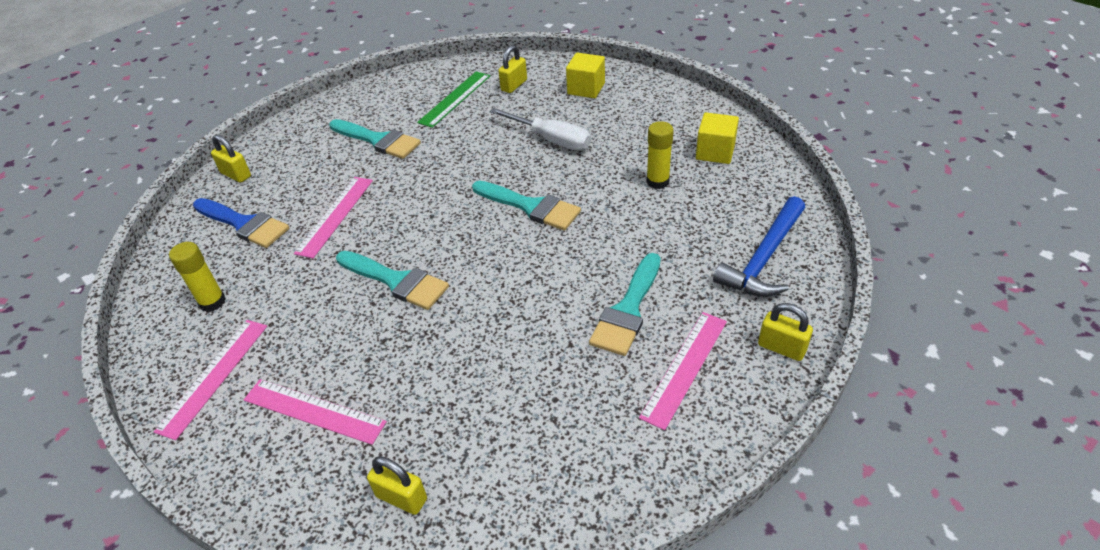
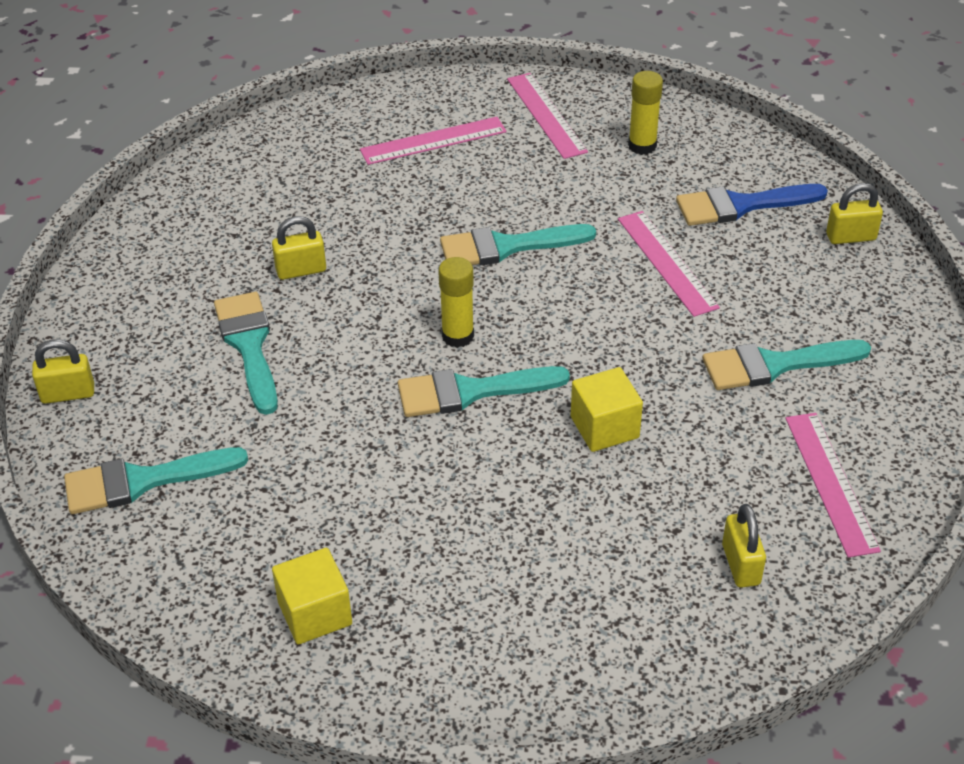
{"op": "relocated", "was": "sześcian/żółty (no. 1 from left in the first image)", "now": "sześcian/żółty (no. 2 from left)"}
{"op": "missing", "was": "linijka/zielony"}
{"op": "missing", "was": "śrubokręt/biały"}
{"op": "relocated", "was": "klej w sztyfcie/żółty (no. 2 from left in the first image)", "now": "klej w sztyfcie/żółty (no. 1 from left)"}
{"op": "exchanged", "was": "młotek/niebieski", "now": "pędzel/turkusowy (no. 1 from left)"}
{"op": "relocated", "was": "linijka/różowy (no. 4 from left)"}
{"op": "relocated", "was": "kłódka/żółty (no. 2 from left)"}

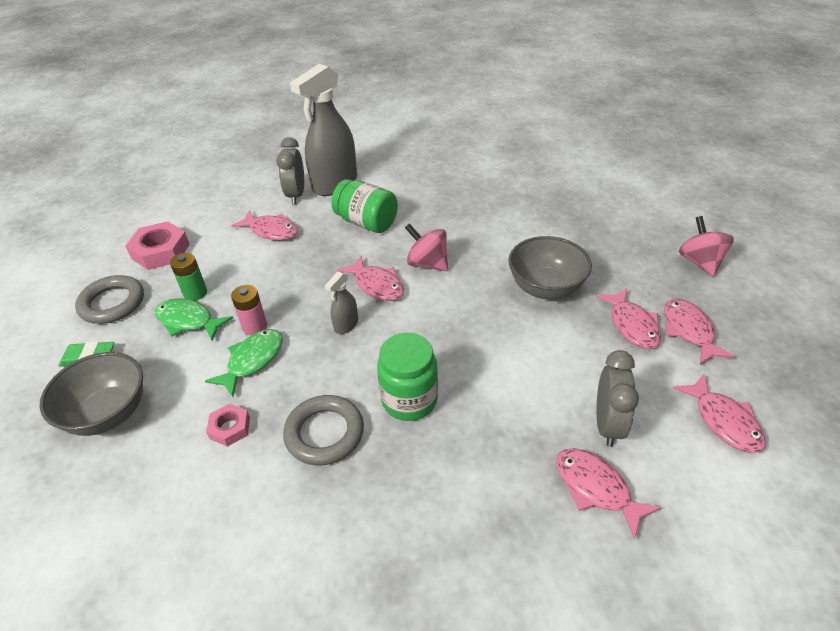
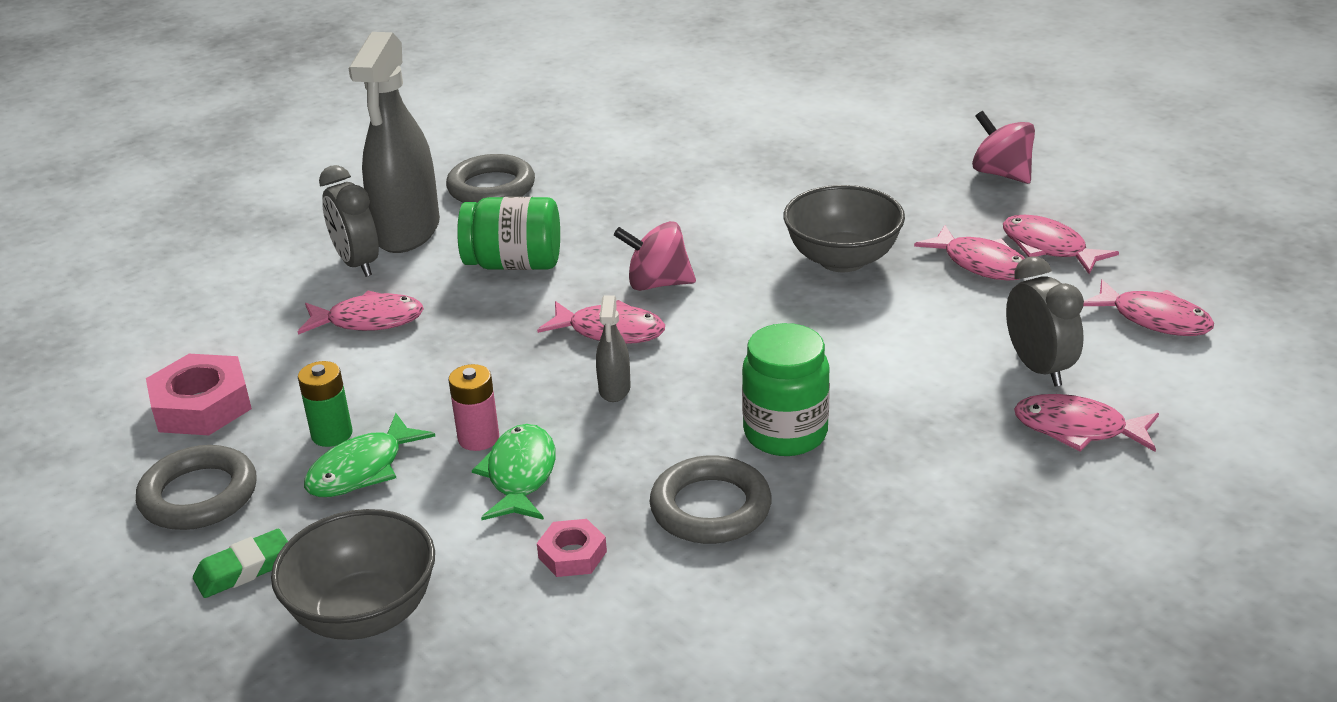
{"op": "spun", "was": "ryba/zielony (no. 1 from left)", "clockwise": -45}
{"op": "appeared", "now": "pierścień/szary (no. 2 from left)"}

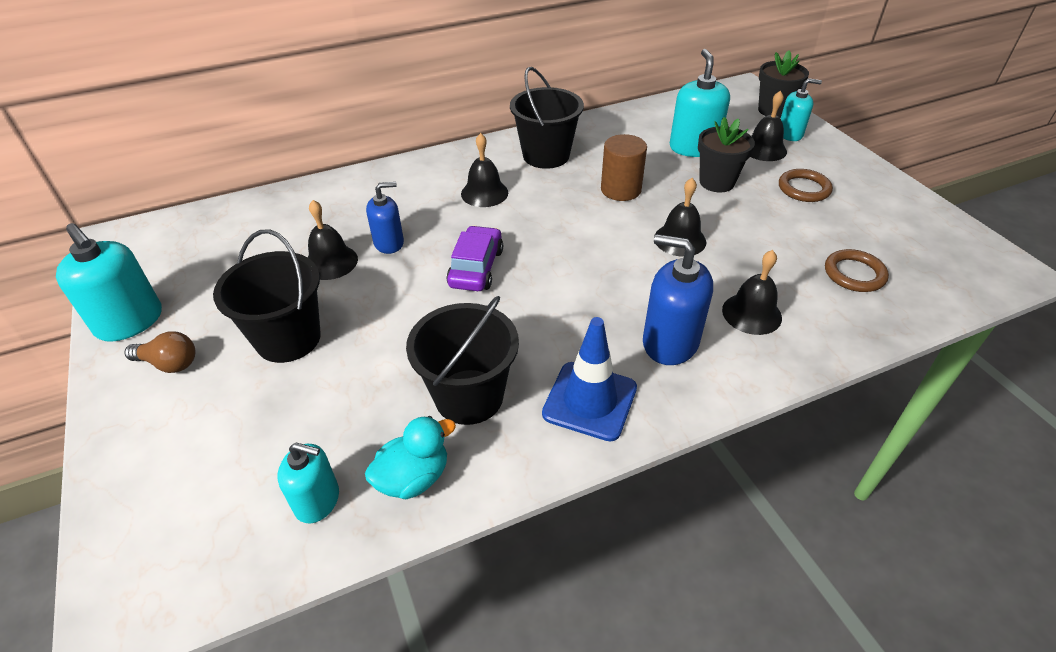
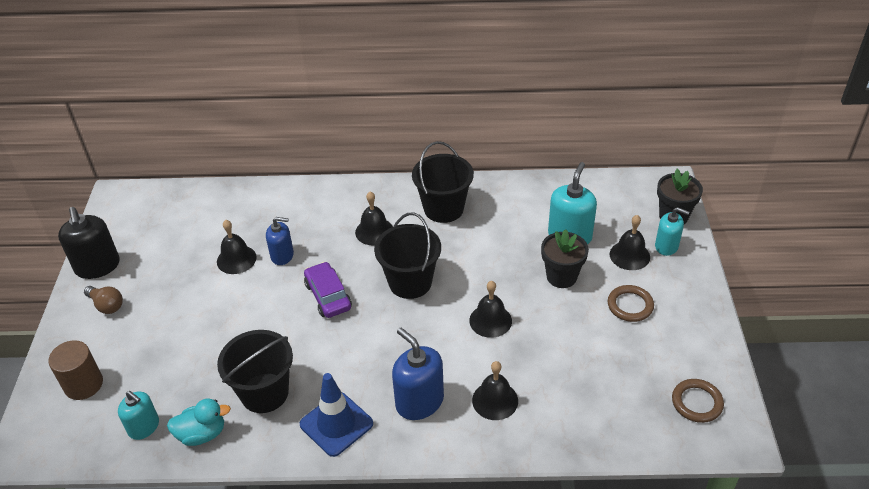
{"op": "relocated", "was": "walec/brązowy"}
{"op": "colour", "was": "dozownik mydła/turkusowy (no. 1 from left)", "now": "dozownik mydła/czarny"}
{"op": "spun", "was": "samochód/fioletowy", "clockwise": -60}
{"op": "relocated", "was": "wiadro/czarny (no. 1 from left in the first image)", "now": "wiadro/czarny (no. 2 from left)"}
{"op": "relocated", "was": "pierścień/brązowy (no. 2 from left)"}

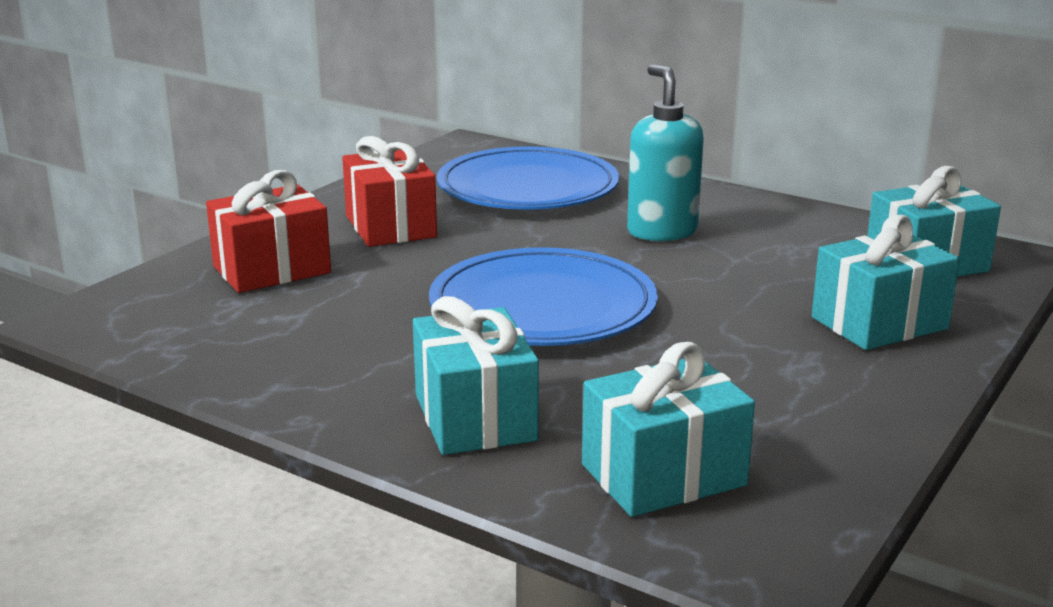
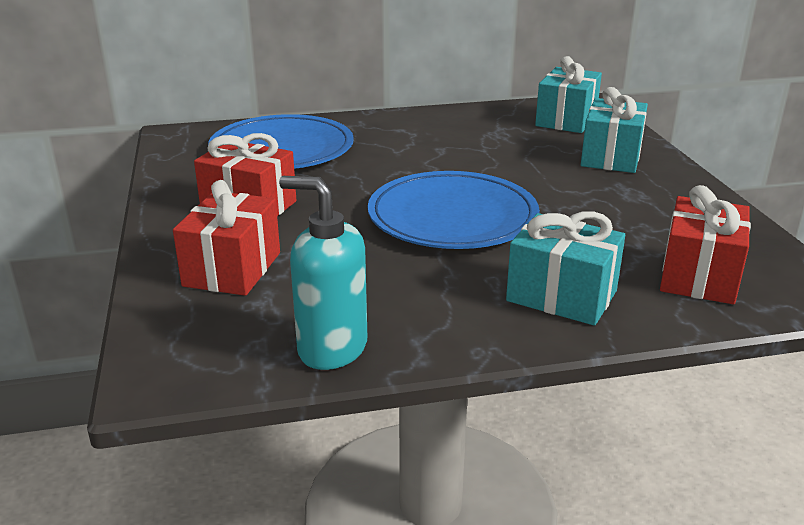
{"op": "relocated", "was": "dozownik mydła/turkusowy"}
{"op": "colour", "was": "prezent/turkusowy (no. 2 from left)", "now": "prezent/czerwony (no. 3 from left)"}

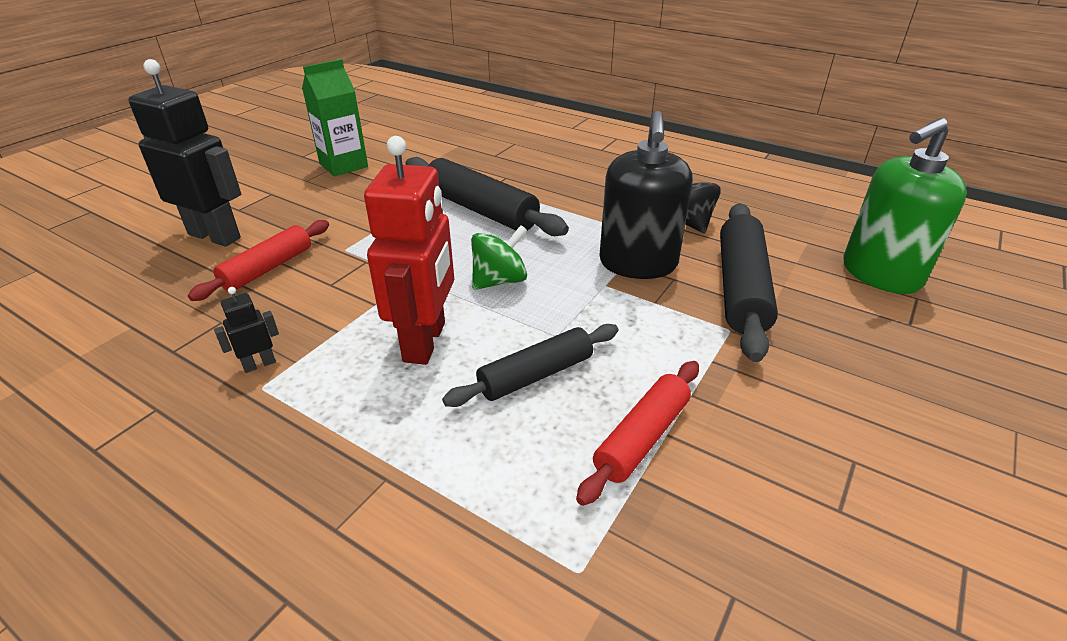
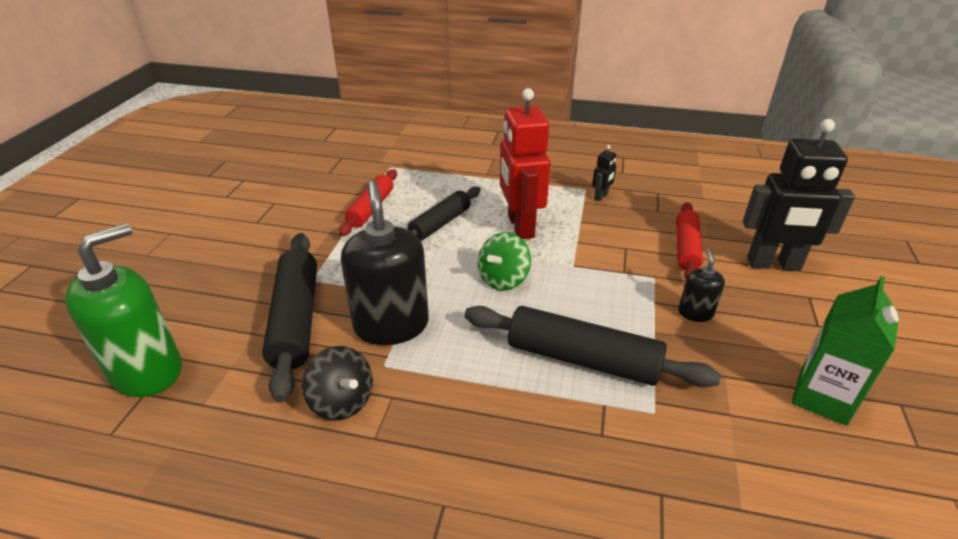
{"op": "appeared", "now": "dozownik mydła/czarny (no. 2 from left)"}

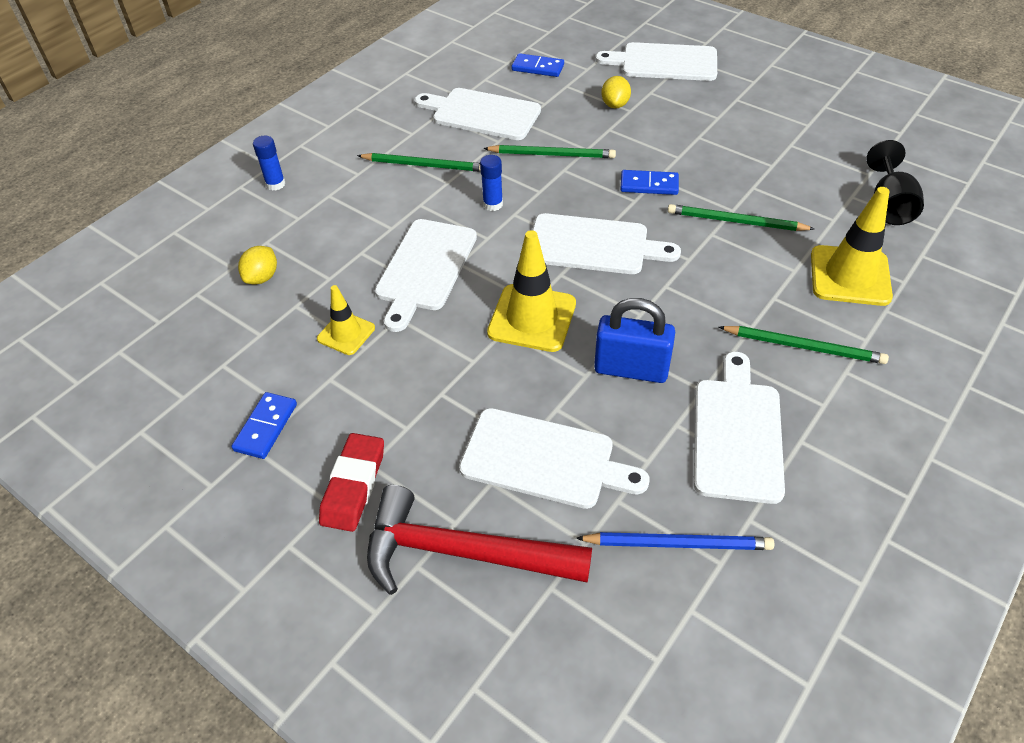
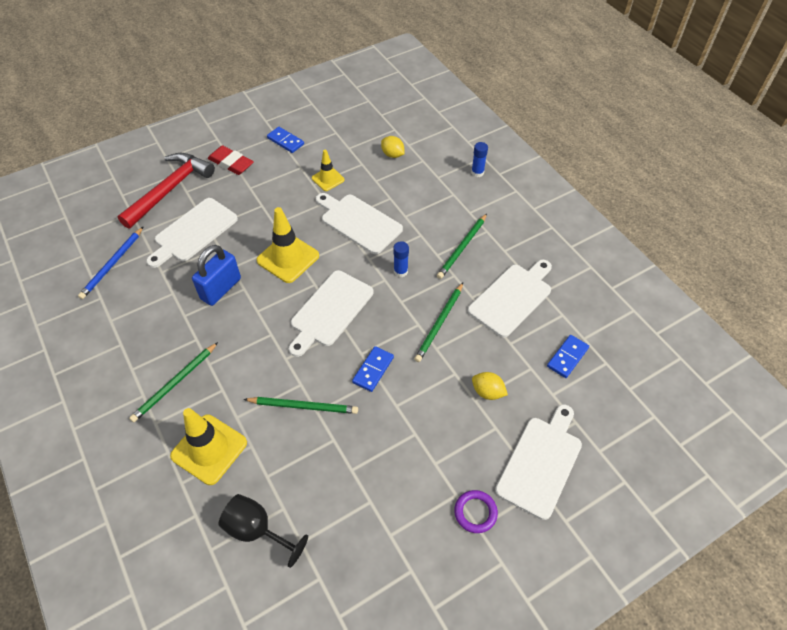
{"op": "spun", "was": "ołówek/zielony (no. 3 from left in the first image)", "clockwise": 60}
{"op": "missing", "was": "deska do krojenia/biały (no. 6 from left)"}
{"op": "appeared", "now": "pierścień/fioletowy"}

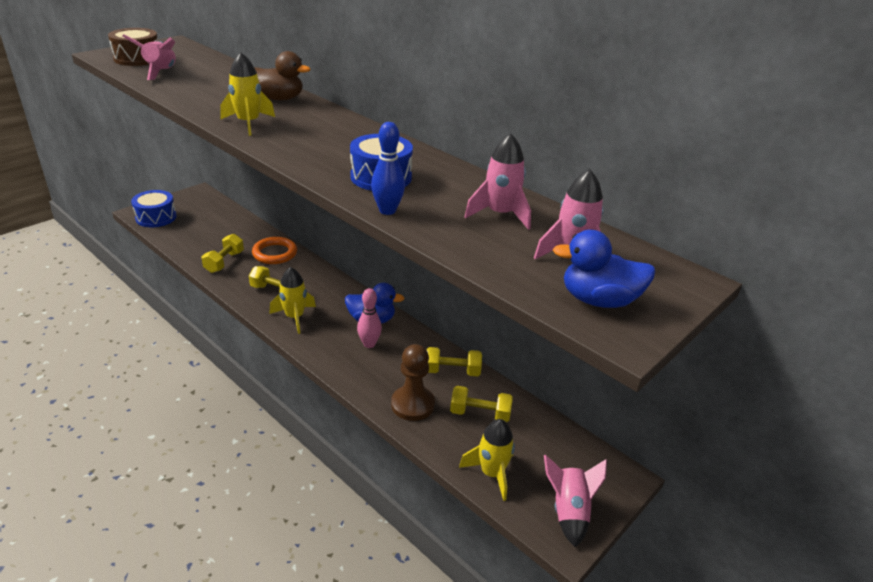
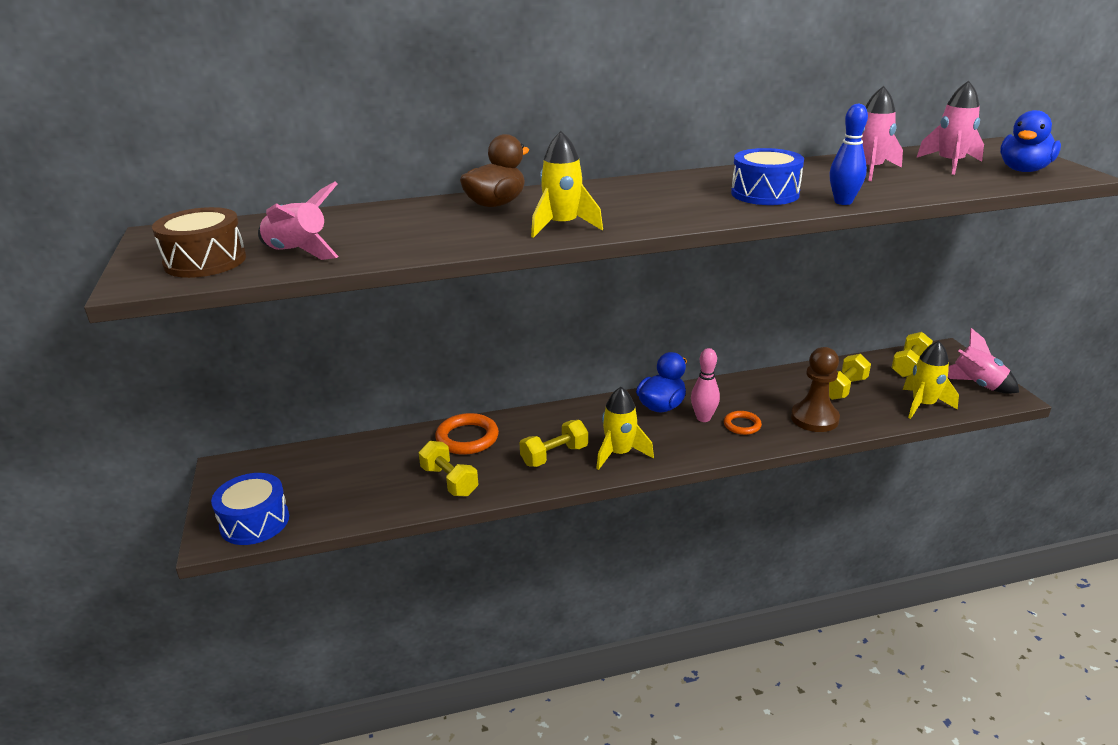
{"op": "relocated", "was": "hantel/żółty (no. 3 from left in the first image)", "now": "hantel/żółty (no. 4 from left)"}
{"op": "appeared", "now": "pierścień/pomarańczowy (no. 2 from left)"}

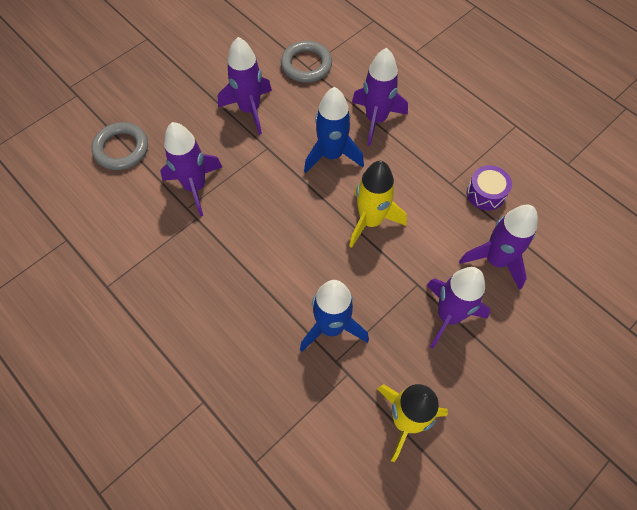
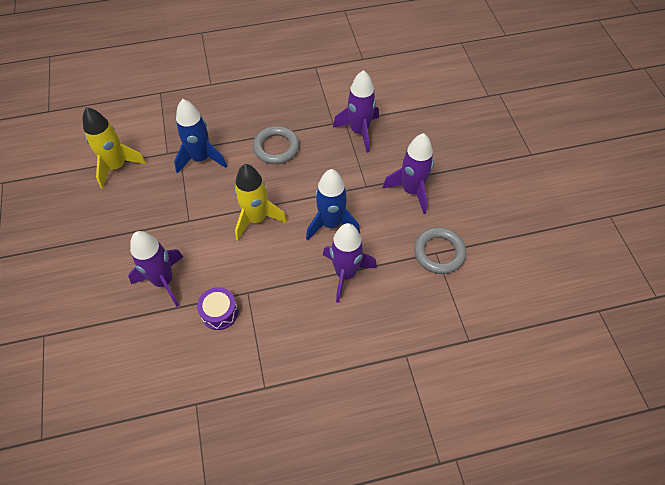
{"op": "relocated", "was": "pierścień/szary (no. 1 from left)"}
{"op": "missing", "was": "rakieta/fioletowy (no. 4 from left)"}

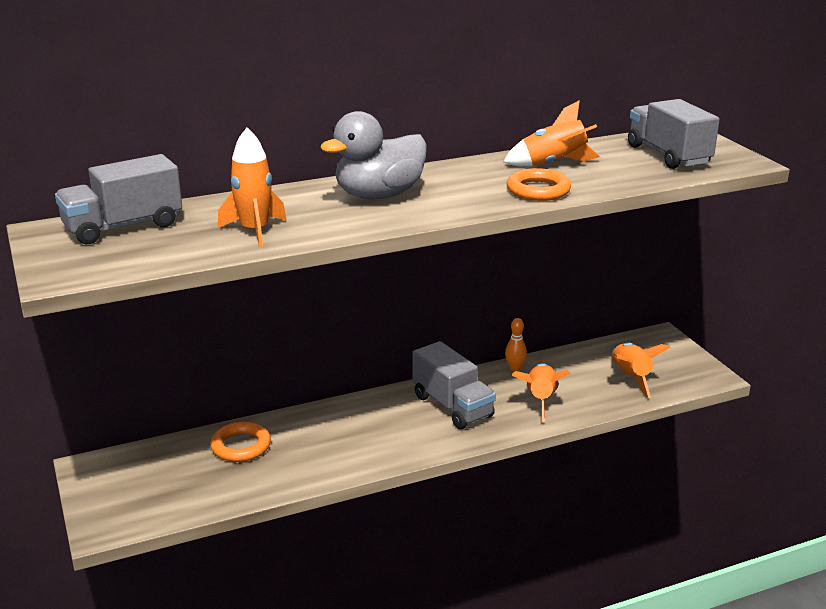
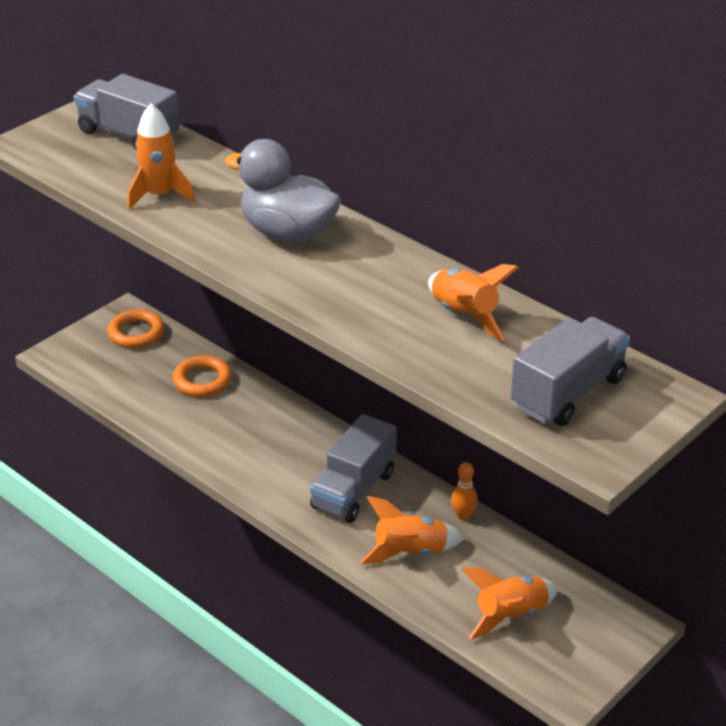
{"op": "relocated", "was": "pierścień/pomarańczowy (no. 2 from left in the first image)", "now": "pierścień/pomarańczowy (no. 1 from left)"}

